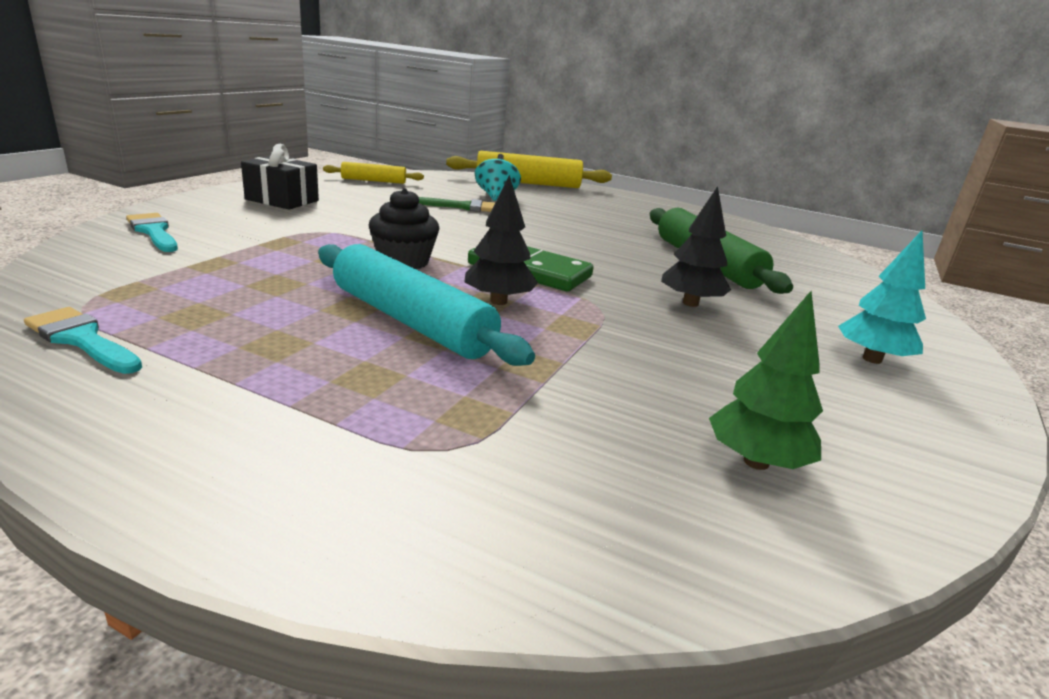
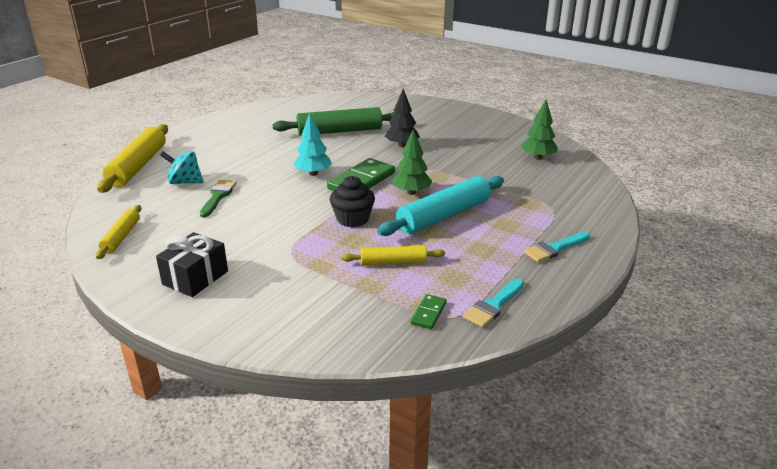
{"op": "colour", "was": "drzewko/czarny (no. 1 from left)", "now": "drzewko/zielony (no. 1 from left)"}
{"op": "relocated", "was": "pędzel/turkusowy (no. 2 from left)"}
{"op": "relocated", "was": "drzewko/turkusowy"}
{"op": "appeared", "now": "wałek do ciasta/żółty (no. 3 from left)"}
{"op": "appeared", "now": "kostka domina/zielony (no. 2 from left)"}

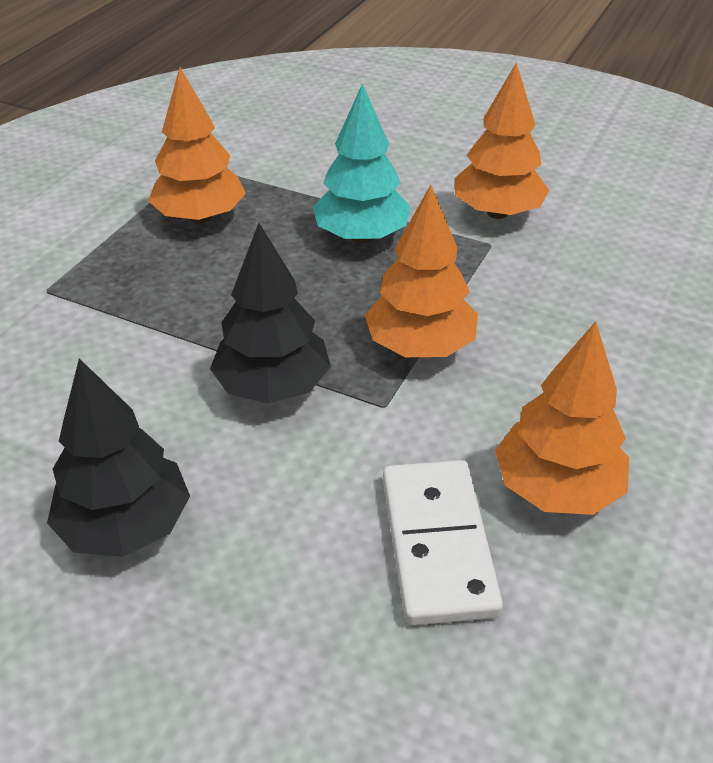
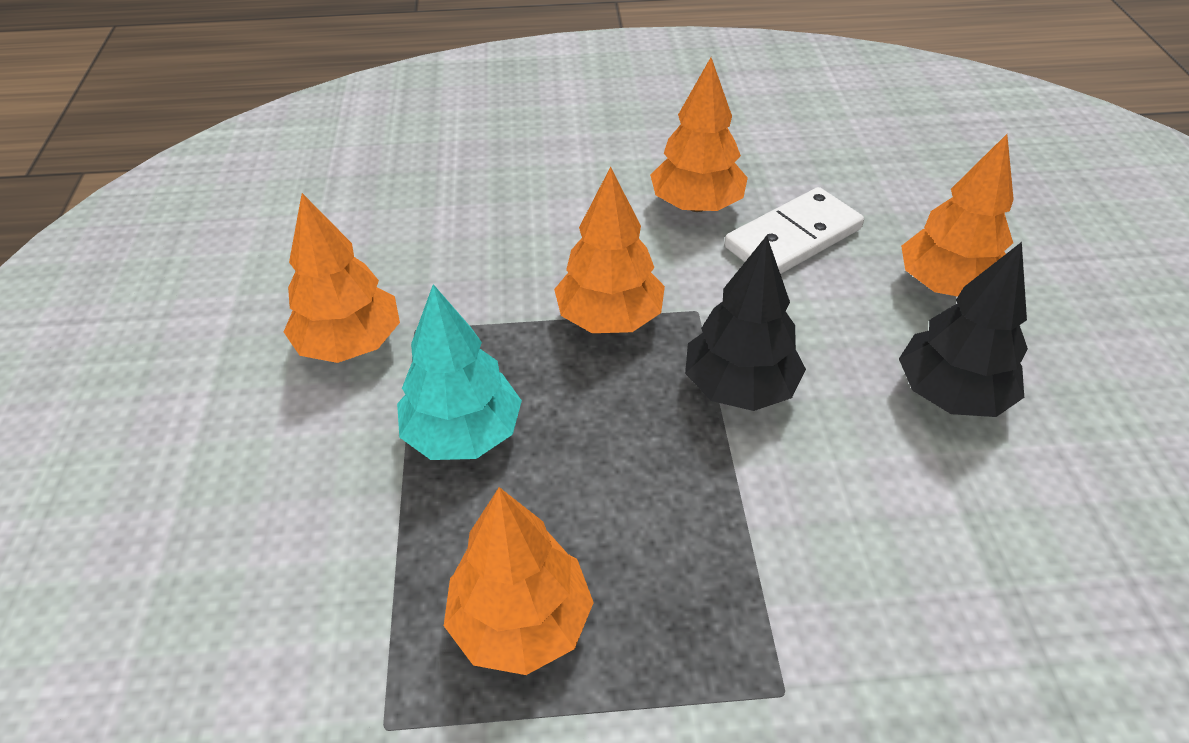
{"op": "appeared", "now": "drzewko/pomarańczowy (no. 5 from left)"}

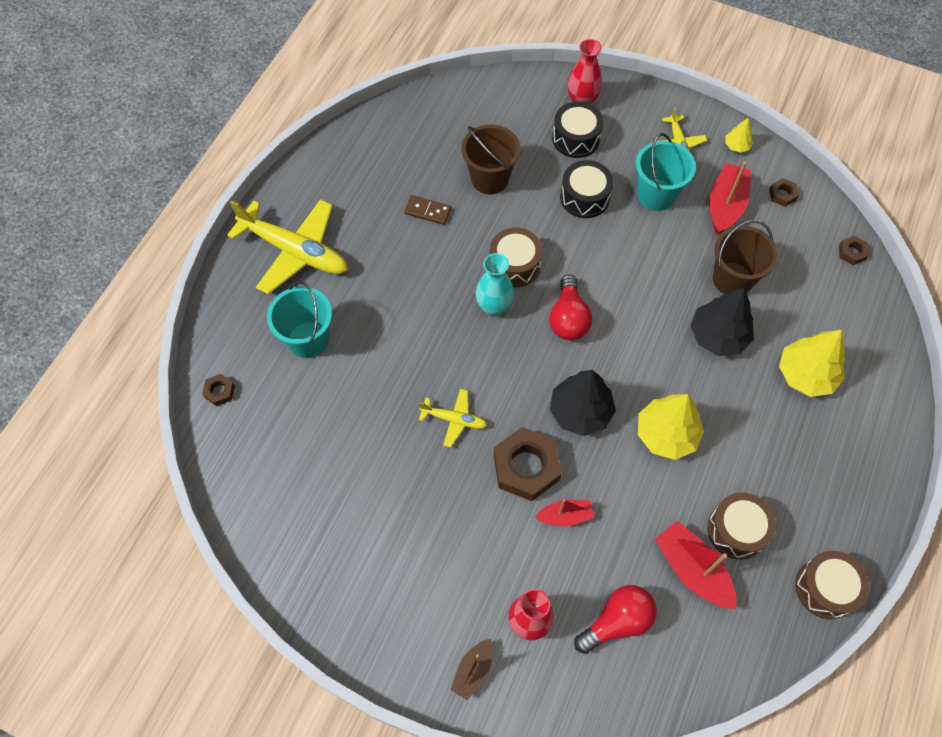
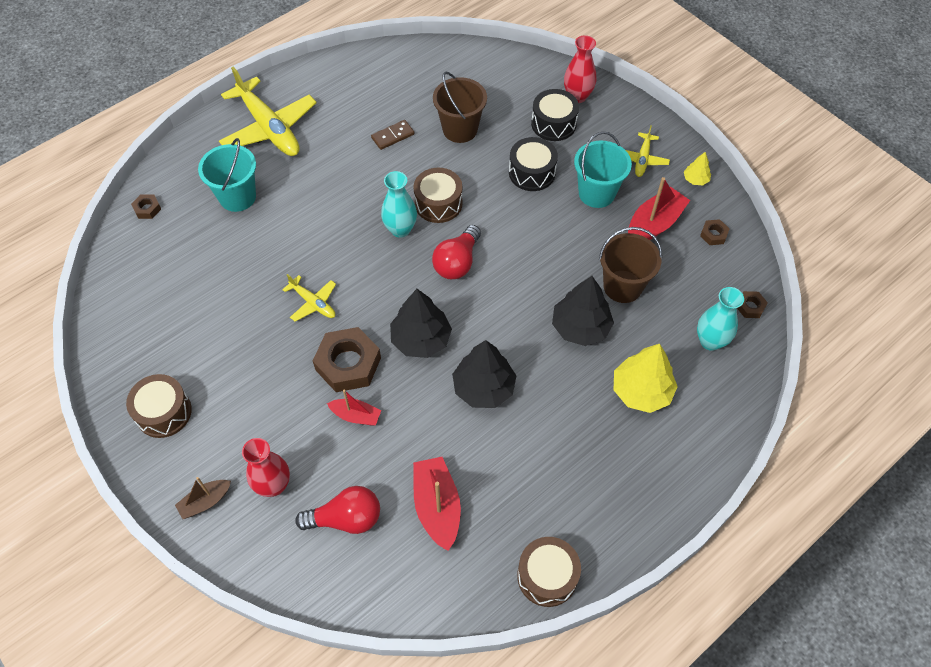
{"op": "spun", "was": "kostka domina/brązowy", "clockwise": -75}
{"op": "colour", "was": "drzewko/żółty (no. 1 from left)", "now": "drzewko/czarny (no. 2 from left)"}
{"op": "relocated", "was": "bęben/brązowy (no. 2 from left in the first image)", "now": "bęben/brązowy (no. 1 from left)"}
{"op": "appeared", "now": "wazon/turkusowy (no. 2 from left)"}

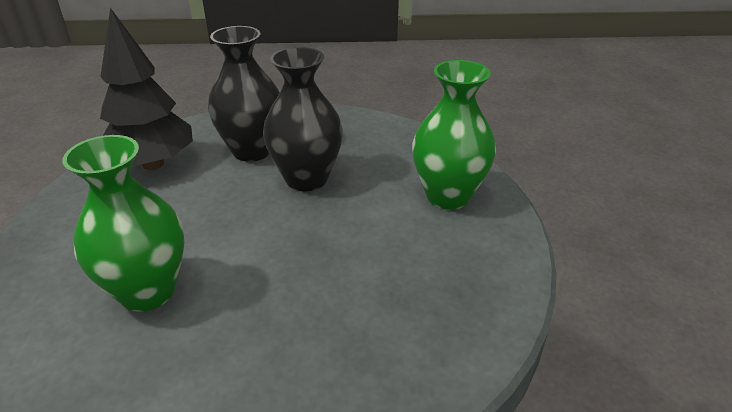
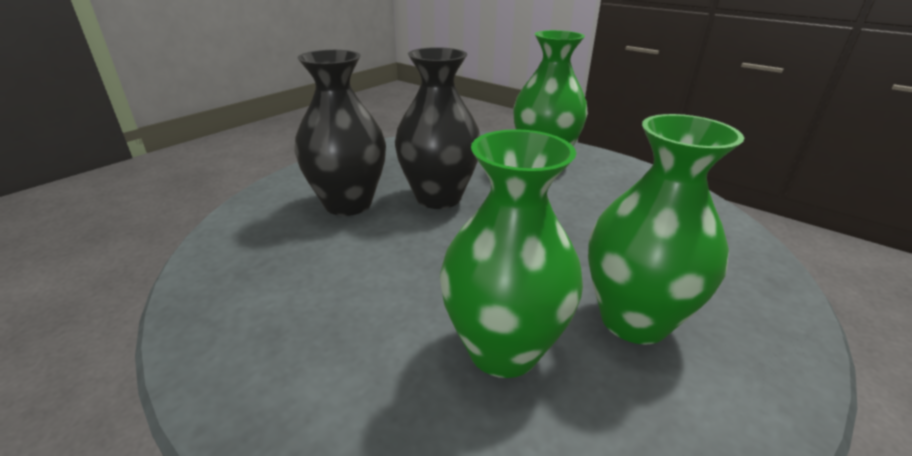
{"op": "missing", "was": "drzewko/czarny"}
{"op": "appeared", "now": "wazon/zielony (no. 3 from left)"}

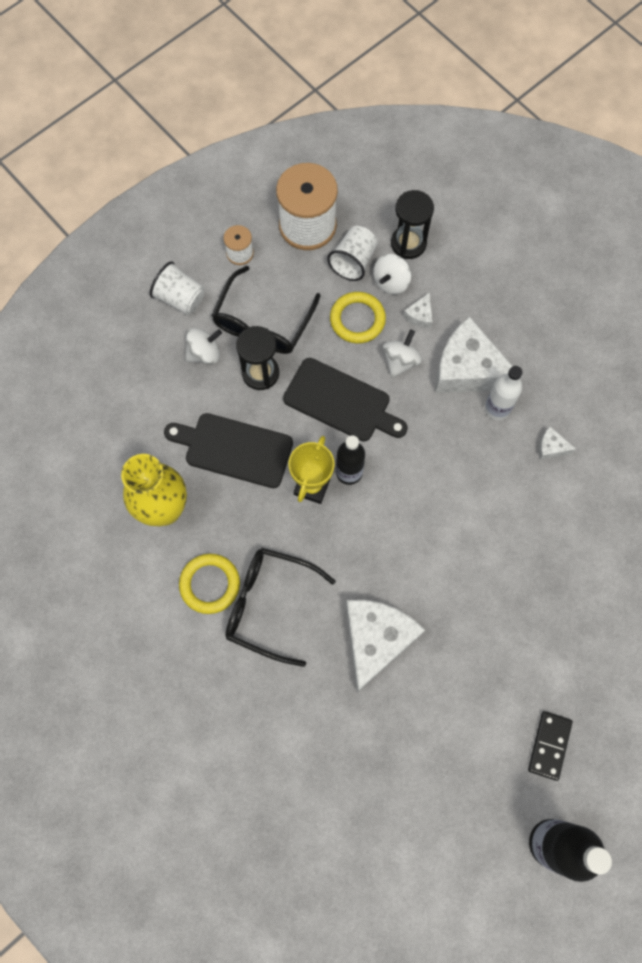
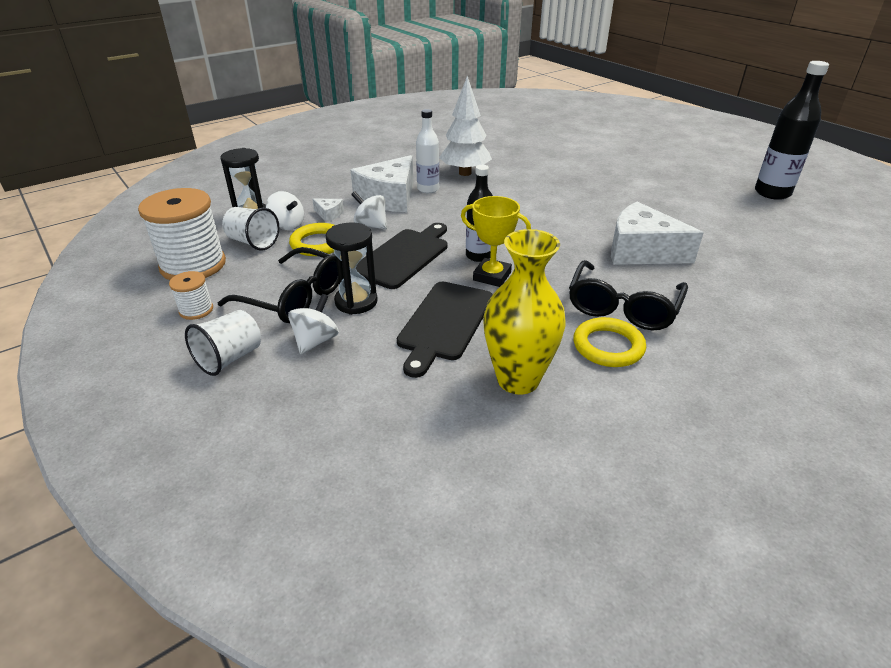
{"op": "spun", "was": "bączek/biały (no. 1 from left in the first image)", "clockwise": 45}
{"op": "exchanged", "was": "ser/biały (no. 4 from left)", "now": "drzewko/biały"}
{"op": "missing", "was": "kostka domina/czarny"}

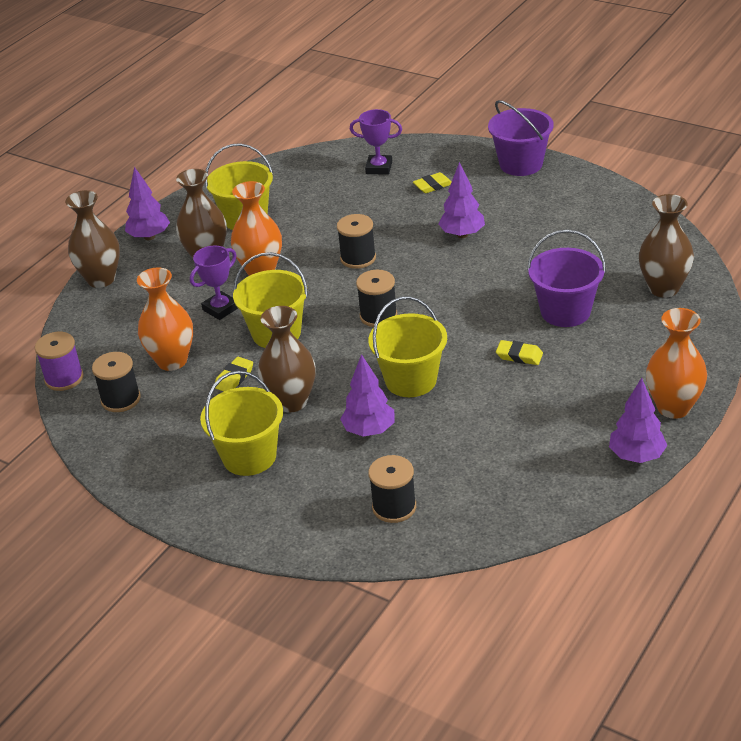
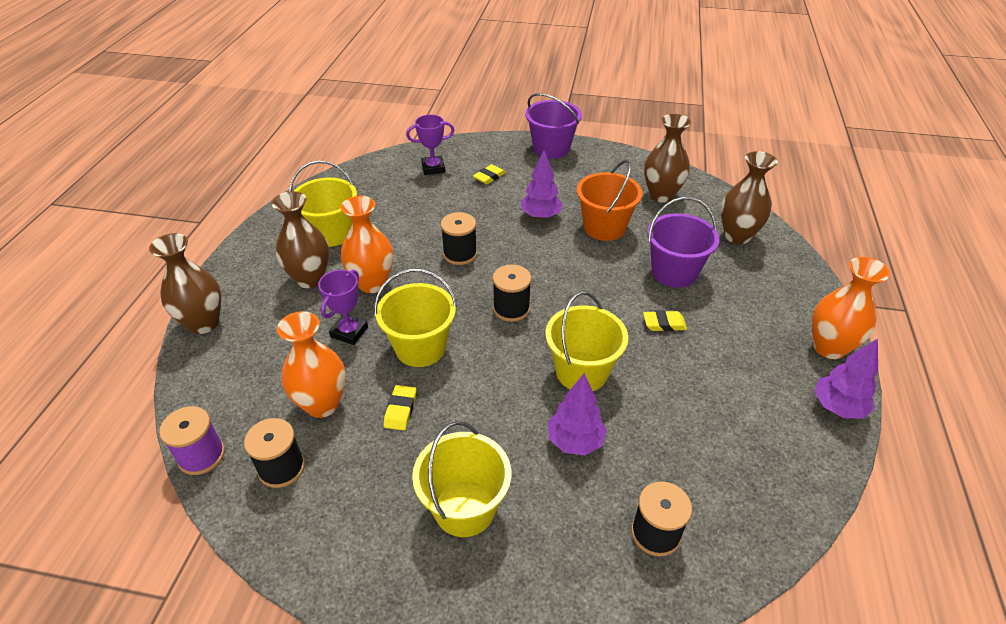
{"op": "missing", "was": "drzewko/fioletowy (no. 1 from left)"}
{"op": "relocated", "was": "wazon/brązowy (no. 3 from left)"}
{"op": "appeared", "now": "wiadro/pomarańczowy"}

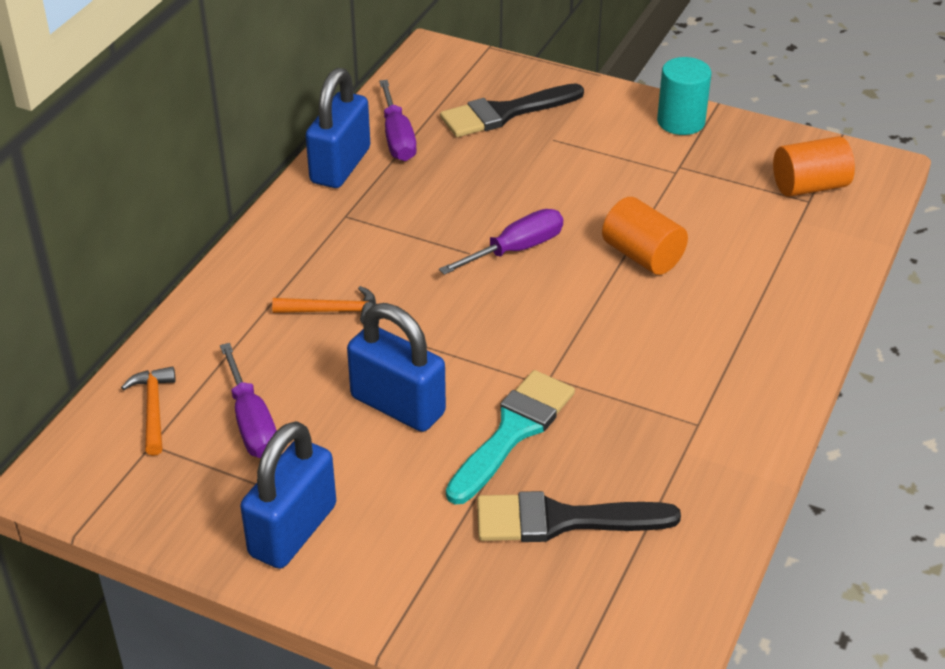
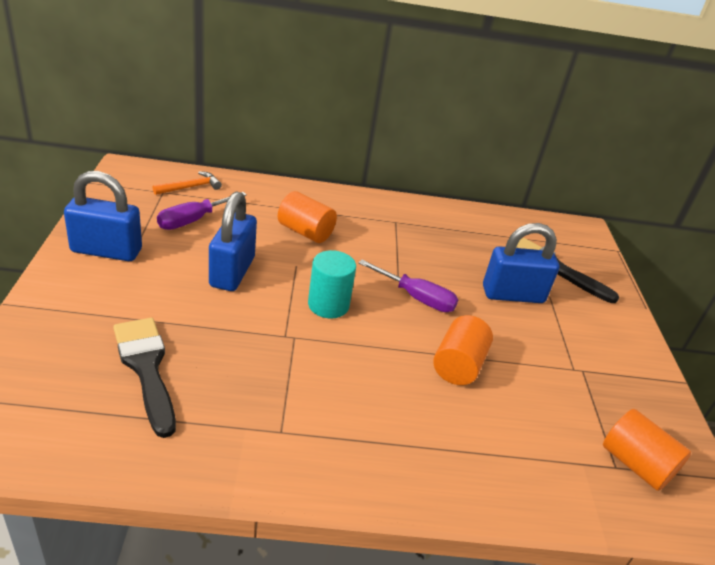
{"op": "relocated", "was": "walec/turkusowy"}
{"op": "relocated", "was": "kłódka/niebieski (no. 2 from left in the first image)", "now": "kłódka/niebieski (no. 3 from left)"}
{"op": "missing", "was": "śrubokręt/fioletowy (no. 2 from left)"}
{"op": "exchanged", "was": "młotek/pomarańczowy (no. 2 from left)", "now": "walec/pomarańczowy (no. 1 from left)"}
{"op": "missing", "was": "pędzel/turkusowy"}

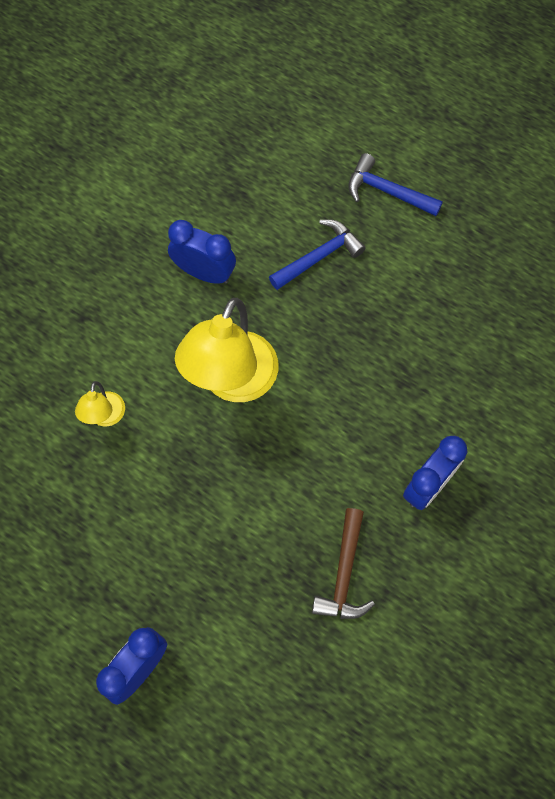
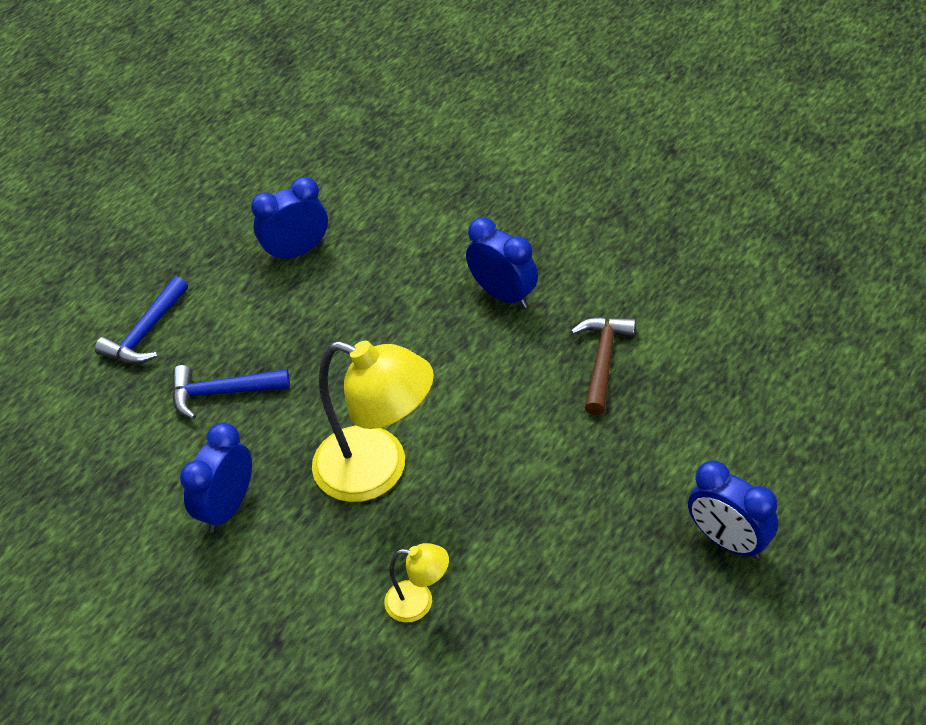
{"op": "spun", "was": "młotek/niebieski (no. 1 from left in the first image)", "clockwise": -60}
{"op": "spun", "was": "młotek/brązowy", "clockwise": -90}
{"op": "appeared", "now": "budzik/niebieski (no. 2 from left)"}

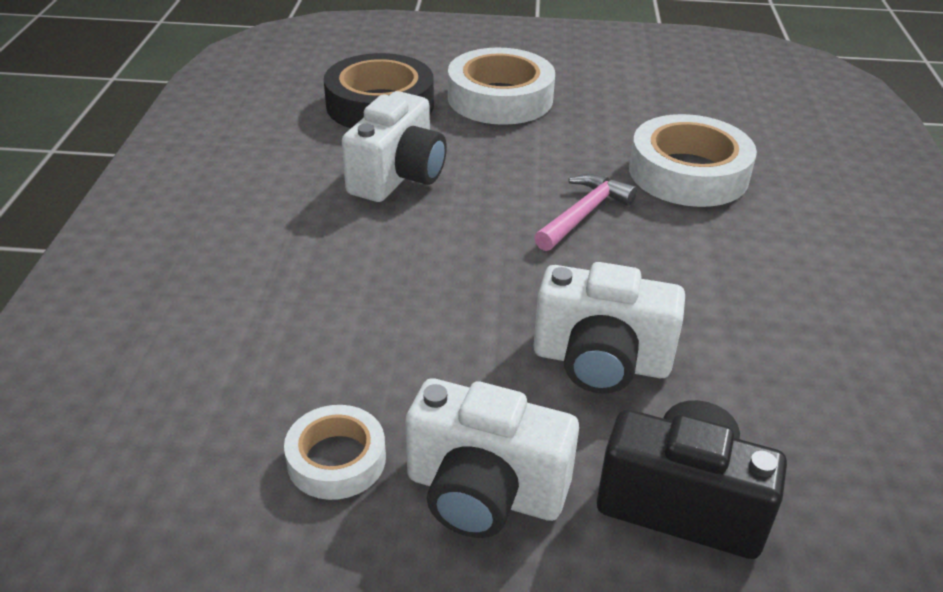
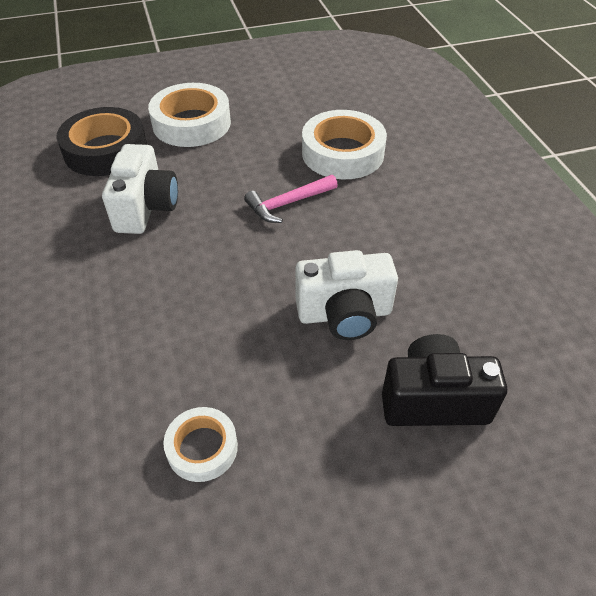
{"op": "spun", "was": "młotek/różowy", "clockwise": -135}
{"op": "missing", "was": "aparat fotograficzny/biały (no. 2 from left)"}

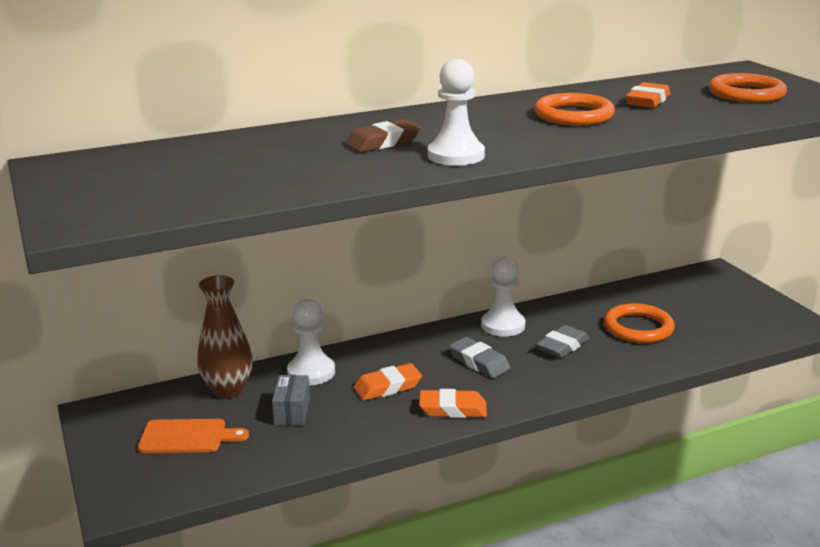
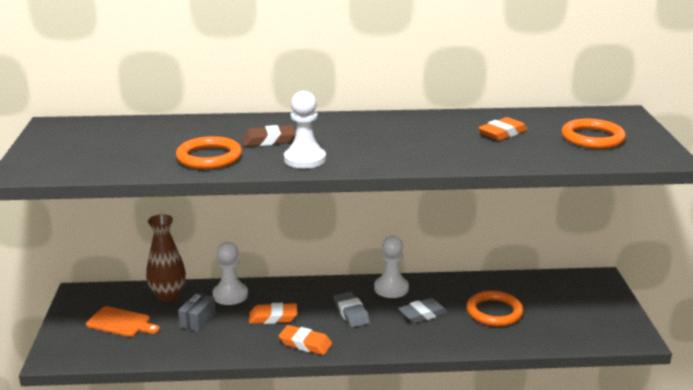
{"op": "relocated", "was": "pierścień/pomarańczowy (no. 1 from left)"}

